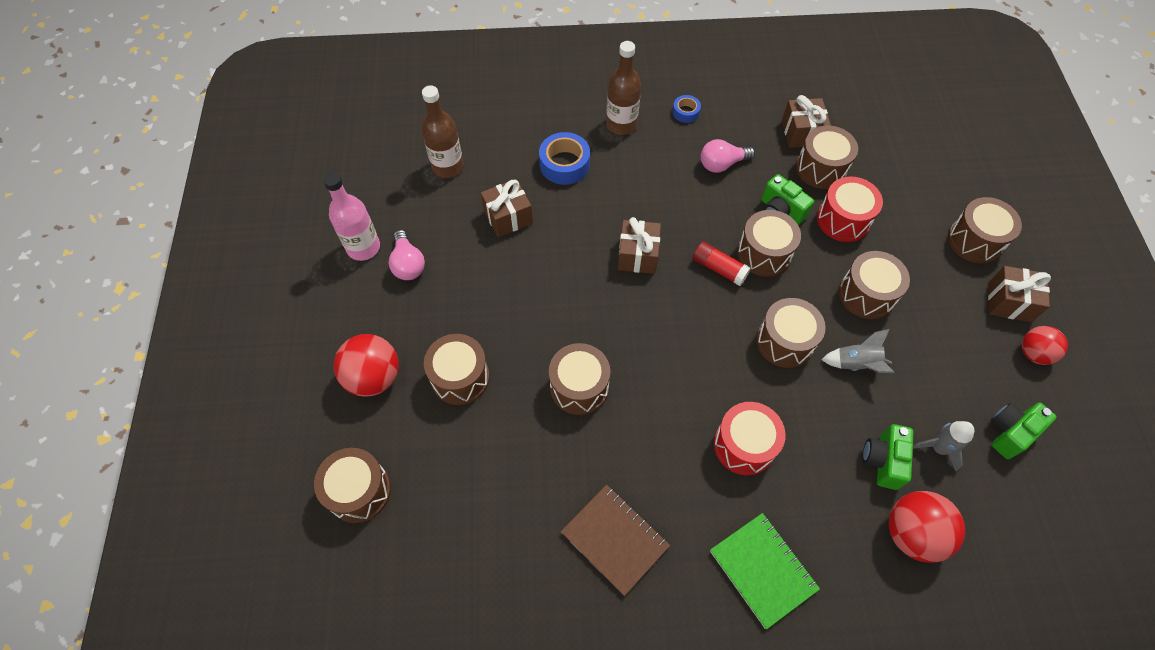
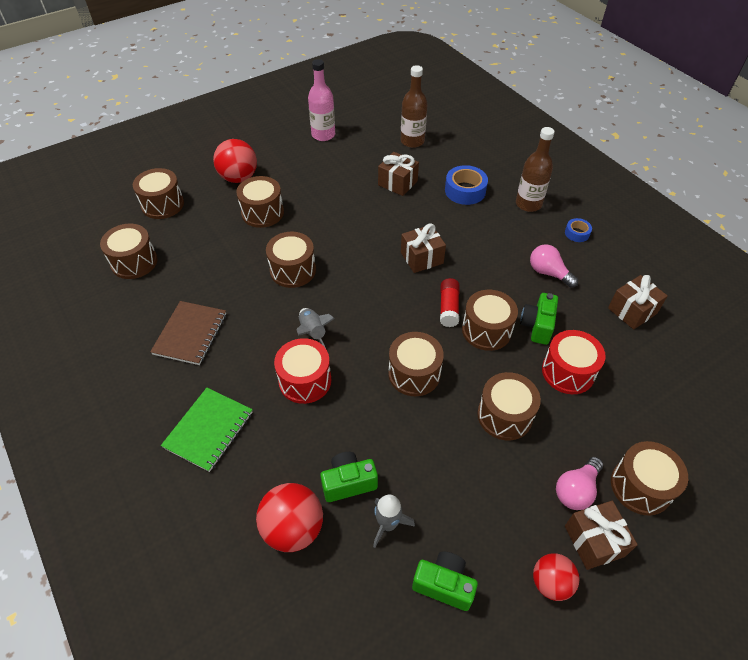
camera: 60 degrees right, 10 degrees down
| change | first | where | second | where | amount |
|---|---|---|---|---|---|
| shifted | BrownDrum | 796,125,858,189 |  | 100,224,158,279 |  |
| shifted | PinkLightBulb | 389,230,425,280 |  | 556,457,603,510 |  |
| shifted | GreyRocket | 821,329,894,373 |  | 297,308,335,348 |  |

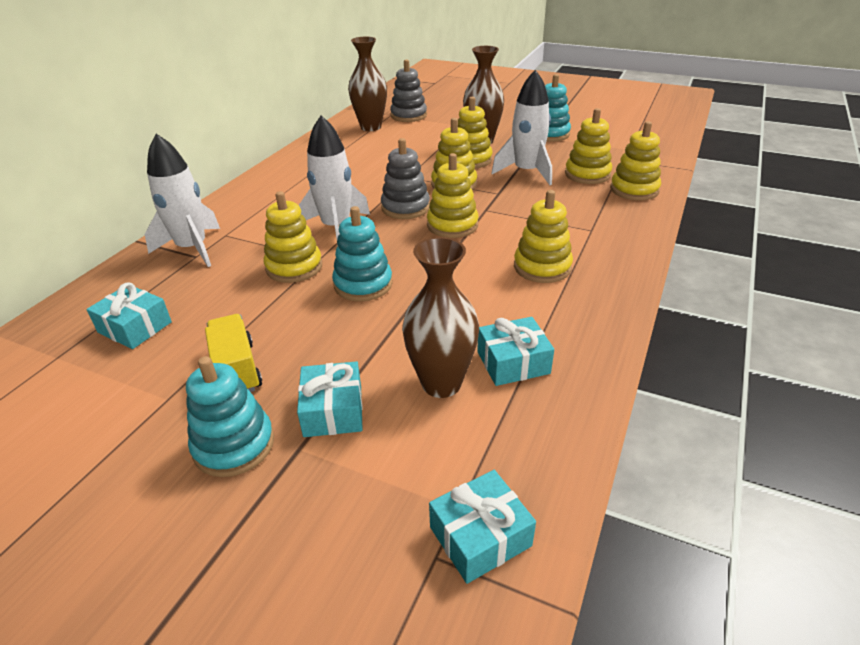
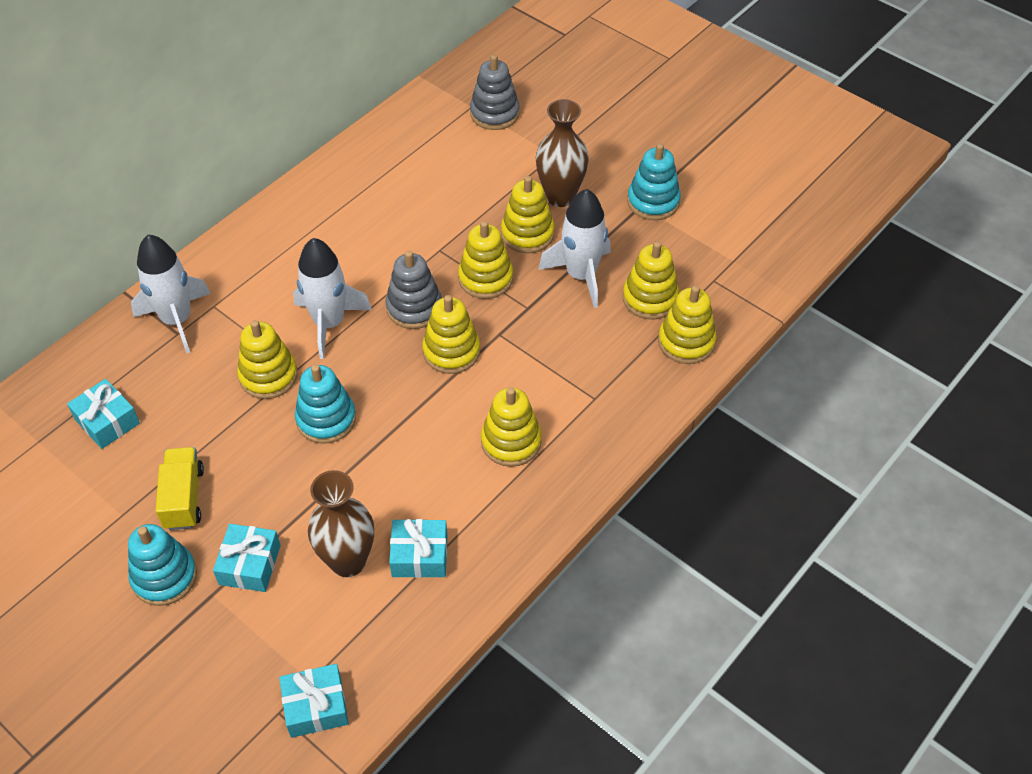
camera: 15 degrees right, 15 degrees up
| change | first | where | second | where | amount |
|---|---|---|---|---|---|
| gone | BrownVase | 348,37,387,131 |  |  |  |

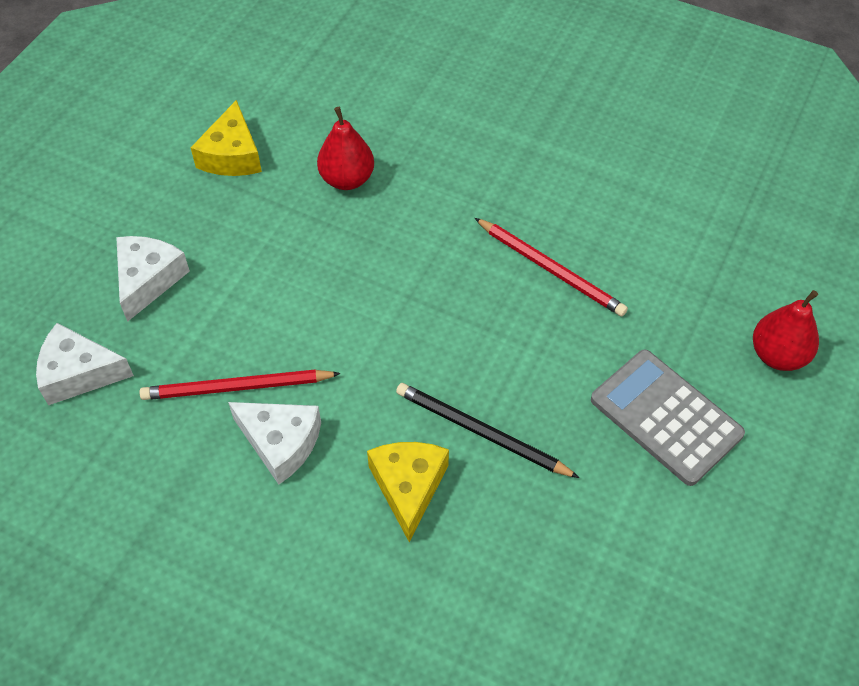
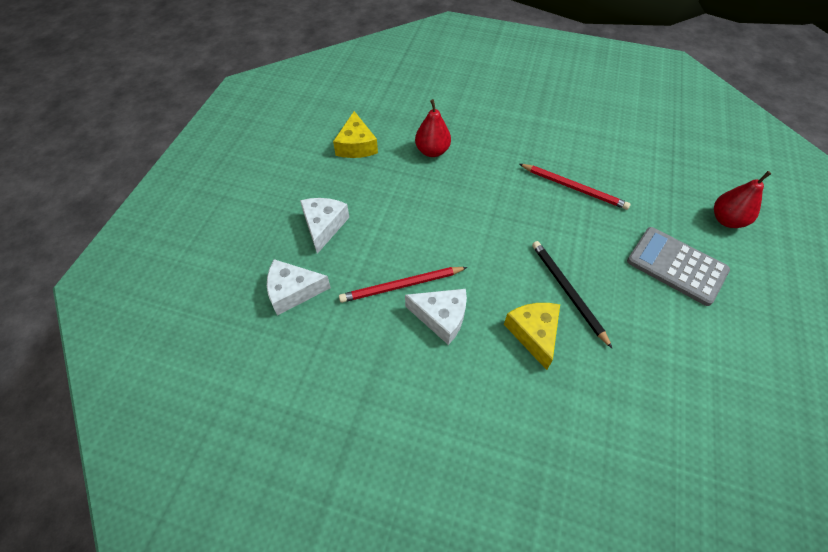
camera: 10 degrees left, 0 degrees up
| change | first | where | second | where | amount |
|---|---|---|---|---|---|
| rotated | BlackPencil | 396,383,579,478 |  | 532,241,613,349 | 45 degrees clockwise |

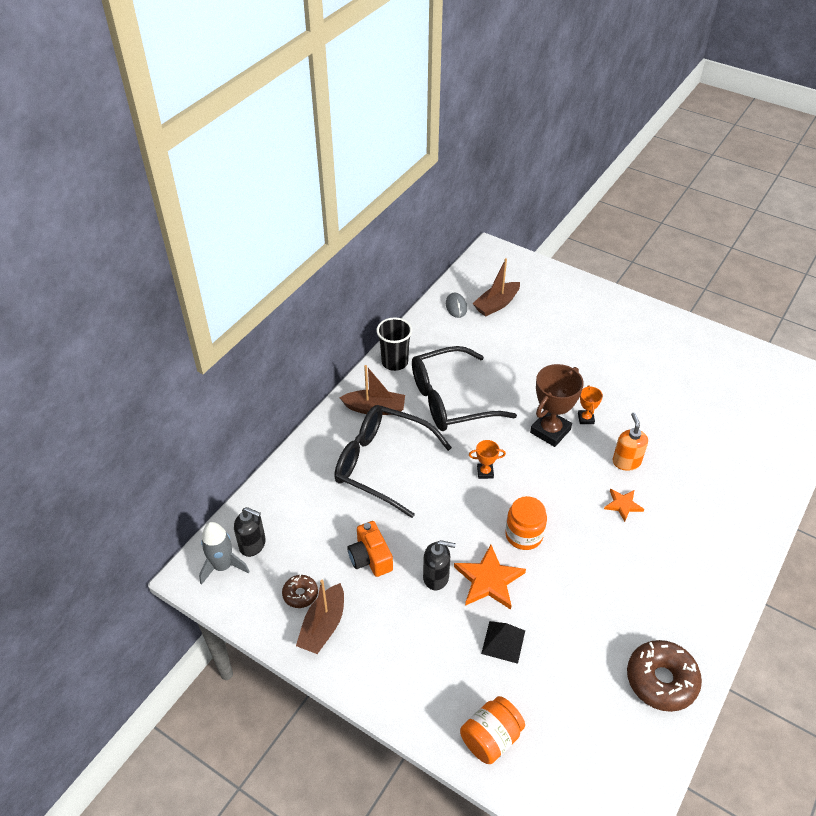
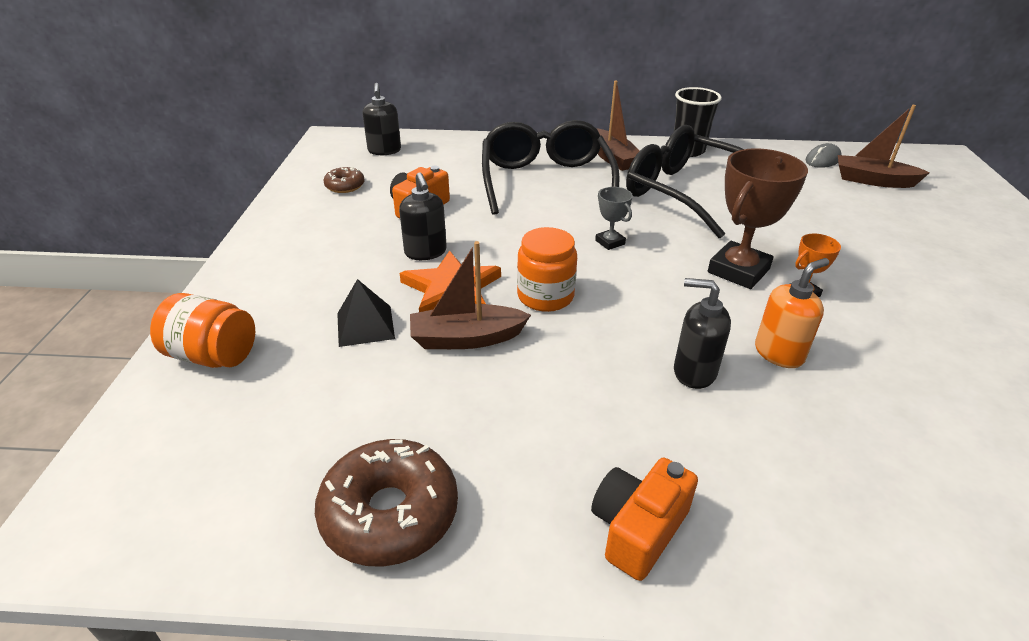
camera: 60 degrees right, 10 degrees down
| change | first | where | second | where | amount |
|---|---|---|---|---|---|
| rotated | BrownTrophy | 530,364,584,447 |  | 708,148,808,289 | 60 degrees counterclockwise |
| repainted | OrangeTrophy | 469,440,506,479 | GreyTrophy | 595,187,633,250 |  |
| swapped | OrangeStar | 604,488,644,522 | BlackSoapDispenser | 674,278,731,389 |  |
| gone | GreyRocket | 199,522,250,585 |  |  |  |
| shifted | BrownBoat | 296,580,344,654 |  | 410,241,531,349 |  |
| new |  |  | OrangeCamera | 591,458,698,581 |  |

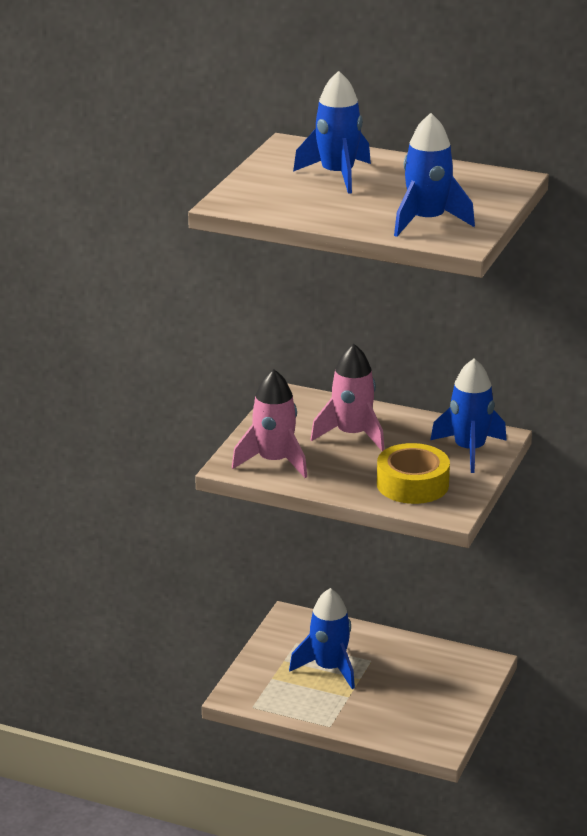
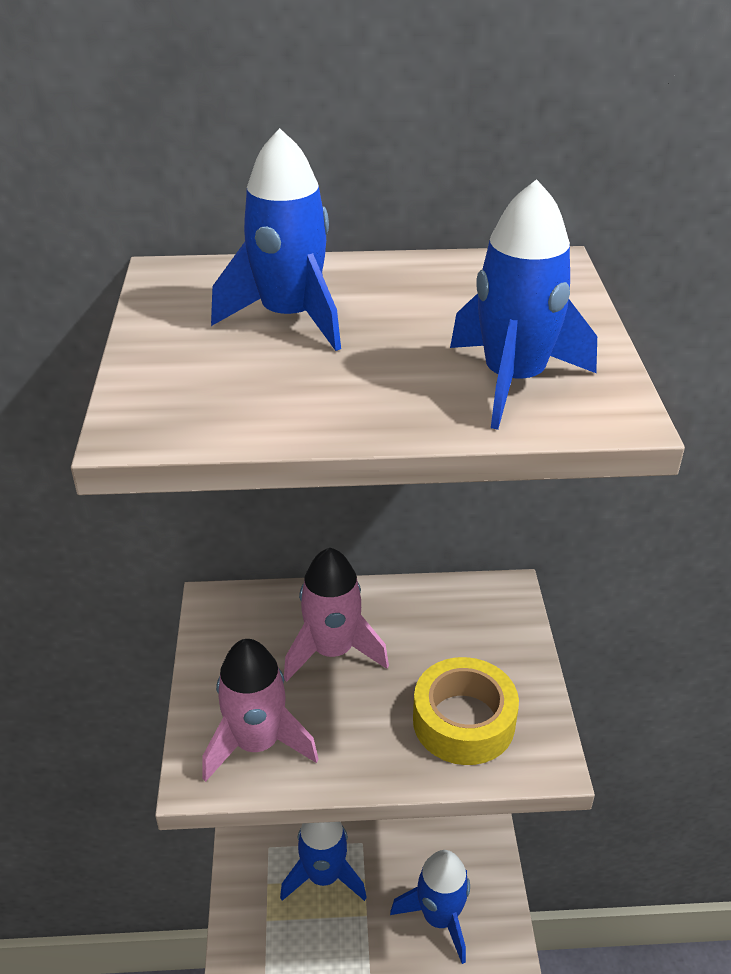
camera: 25 degrees left, 10 degrees up
| change | first | where | second | where | amount |
|---|---|---|---|---|---|
| shifted | BlueRocket | 430,358,507,473 |  | 390,850,470,964 |  |

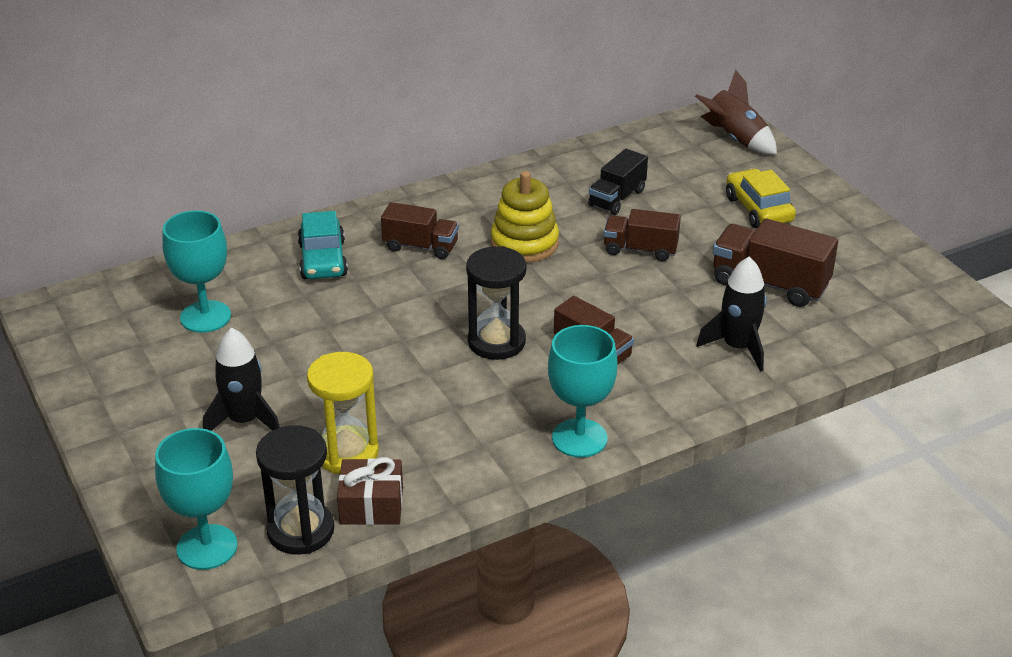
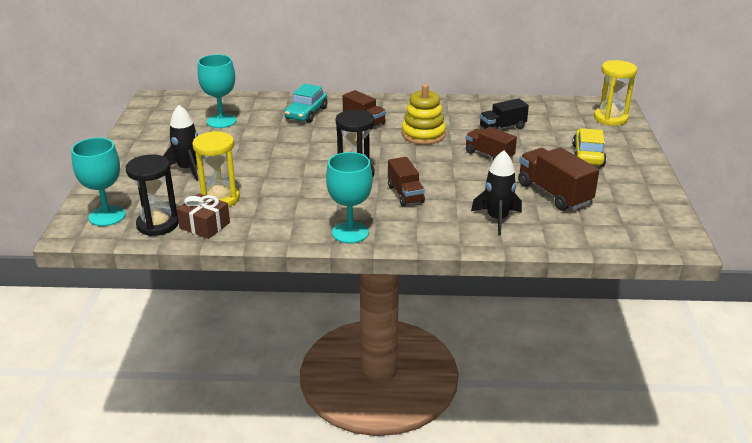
camera: 30 degrees right, 5 degrees down
| change | first | where | second | where | amount |
|---|---|---|---|---|---|
| swapped | BrownRocket | 695,70,777,155 | YellowHourglass | 594,60,637,126 |  |

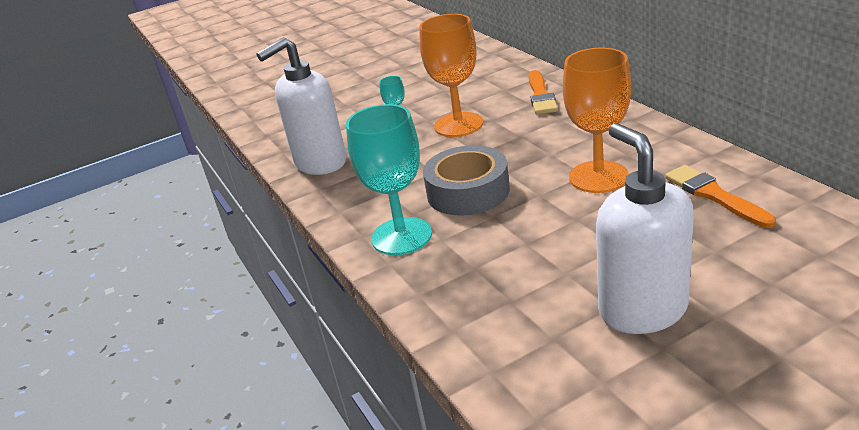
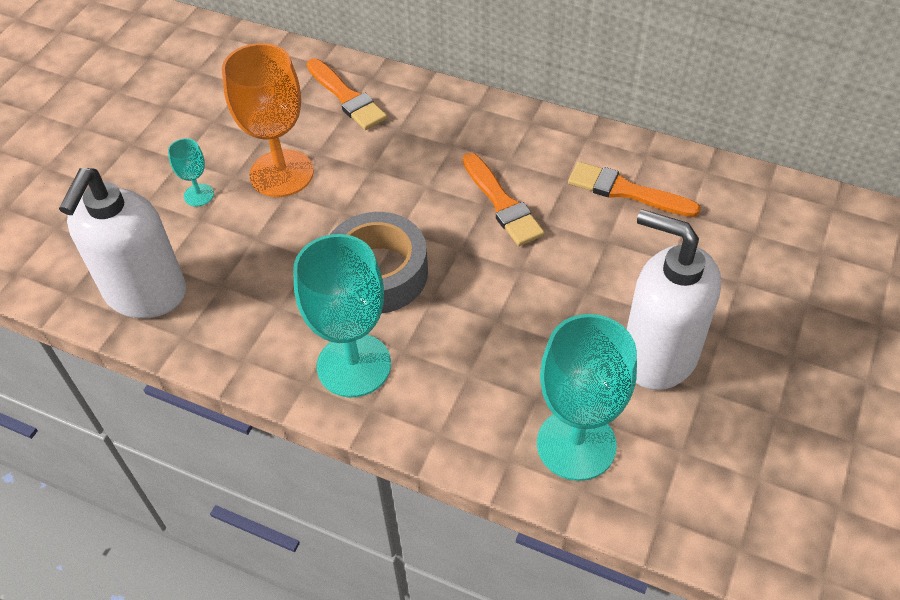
camera: 40 degrees left, 20 degrees up
| change | first | where | second | where | amount |
|---|---|---|---|---|---|
| swapped | OrangeGoblet | 563,48,631,193 | OrangeBrush | 463,153,545,246 |  |
| new |  |  | TurquoiseGoblet | 537,314,637,481 |  |

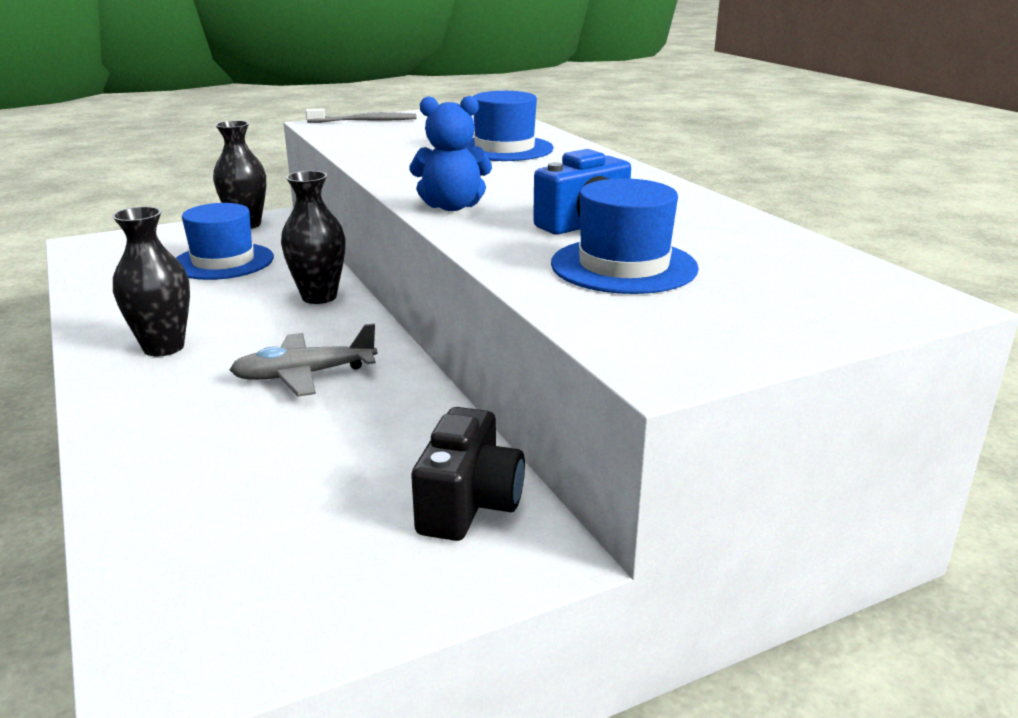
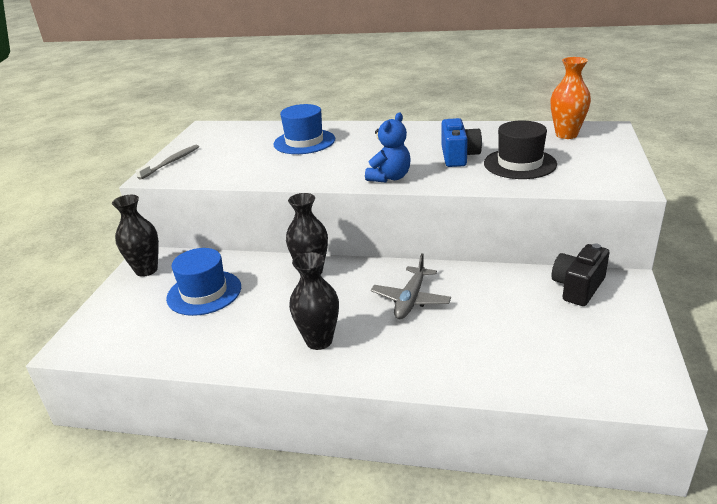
camera: 50 degrees left, 5 degrees up
| change | first | where | second | where | amount |
|---|---|---|---|---|---|
| repainted | BlueHat | 551,178,699,294 | BlackHat | 484,120,557,179 |  |
| rotated | BlackCamera | 411,407,525,541 |  | 551,244,609,306 | 105 degrees counterclockwise |
| new |  |  | OrangeVase | 551,57,591,139 |  |

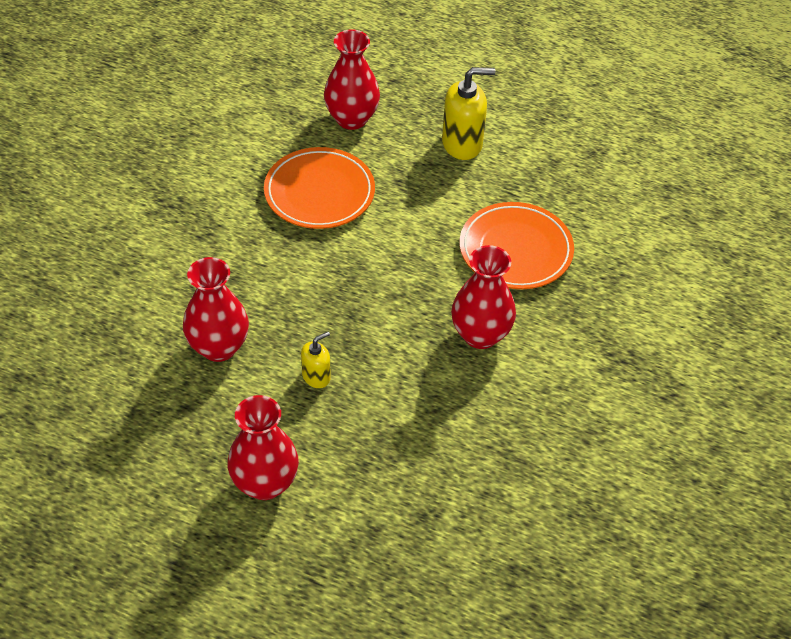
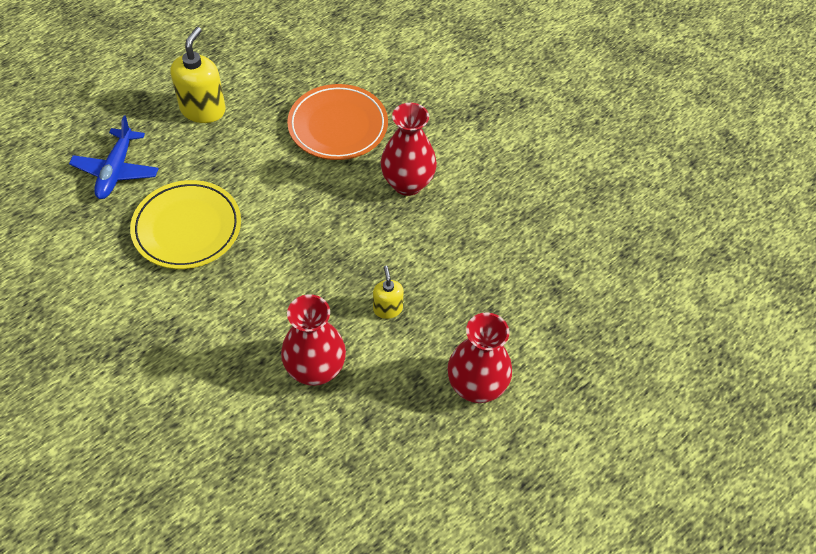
camera: 65 degrees left, 5 degrees up
| change | first | where | second | where | amount |
|---|---|---|---|---|---|
| swapped | RedVase | 324,29,380,130 | BluePlane | 69,116,159,199 |  |
| repainted | OrangePlate | 264,147,375,229 | YellowPlate | 130,180,241,269 |  |

